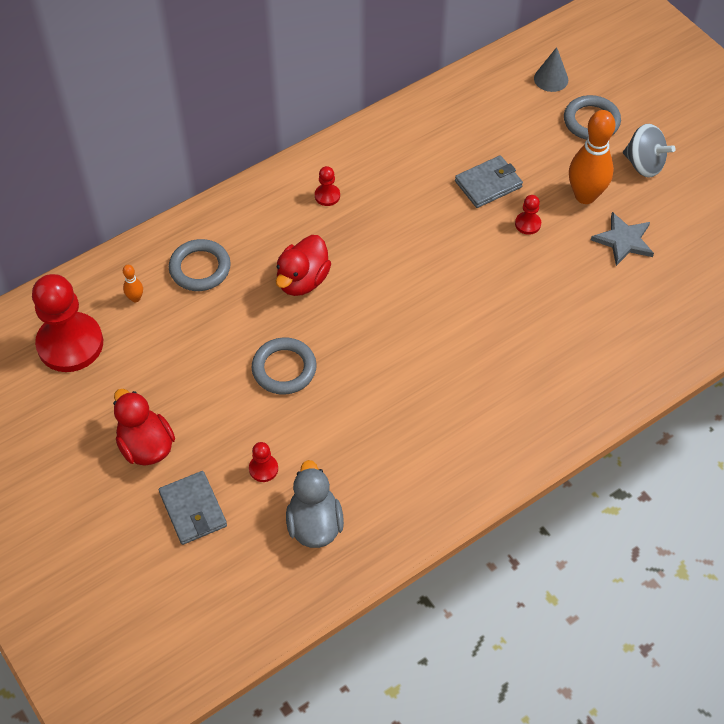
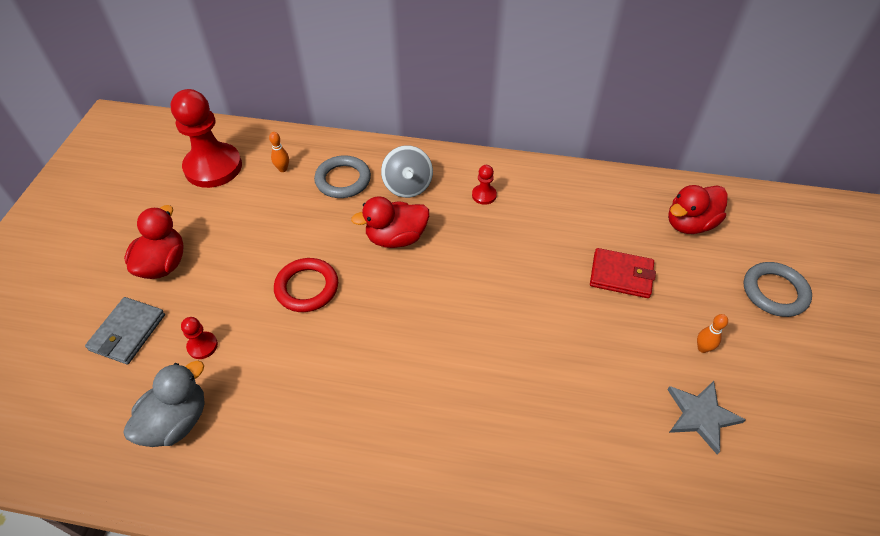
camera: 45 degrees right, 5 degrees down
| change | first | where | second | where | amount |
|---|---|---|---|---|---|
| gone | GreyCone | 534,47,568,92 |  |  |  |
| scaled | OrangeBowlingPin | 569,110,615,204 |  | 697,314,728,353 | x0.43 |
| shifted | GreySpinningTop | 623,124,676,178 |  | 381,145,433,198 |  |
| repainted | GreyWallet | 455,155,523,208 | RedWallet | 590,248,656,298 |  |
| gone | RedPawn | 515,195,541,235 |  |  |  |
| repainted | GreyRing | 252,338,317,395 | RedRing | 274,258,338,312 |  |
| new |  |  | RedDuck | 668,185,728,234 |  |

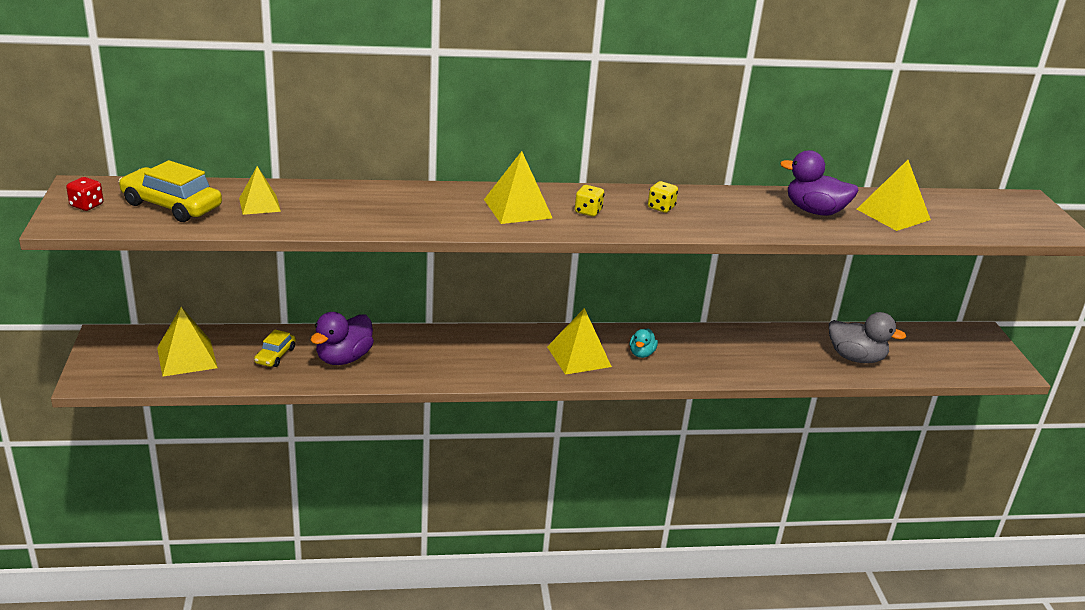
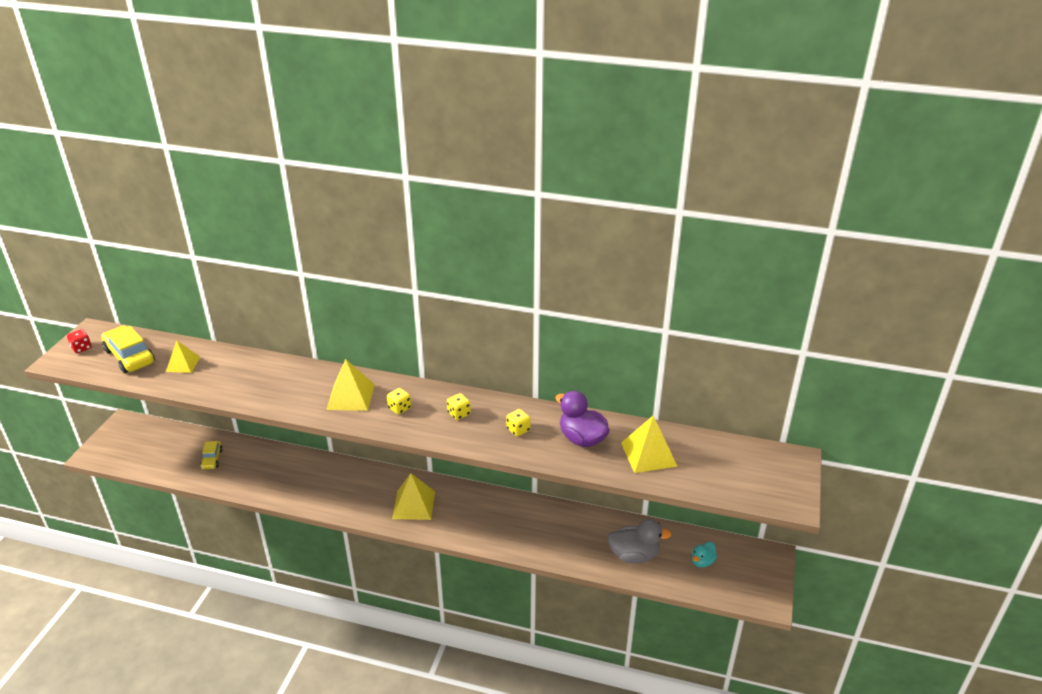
camera: 25 degrees right, 5 degrees up
| change | first | where | second | where | amount |
|---|---|---|---|---|---|
| gone | YellowPyramid | 157,307,218,377 |  |  |  |
| gone | PurpleDuck | 311,312,374,365 |  |  |  |
| rotated | GreyDuck | 829,312,906,363 |  | 607,519,672,563 | 45 degrees counterclockwise |
| shifted | TurquoiseDuck | 630,328,658,358 |  | 692,542,717,568 |  |
| rotated | YellowCar | 254,330,296,367 |  | 200,441,223,469 | 45 degrees counterclockwise |
| new |  |  | YellowDice | 506,409,531,437 |  |

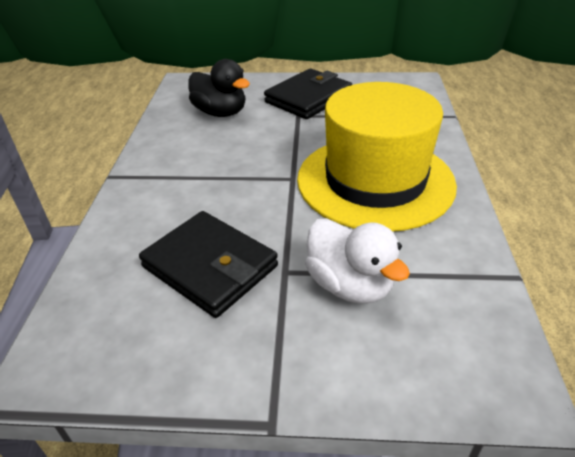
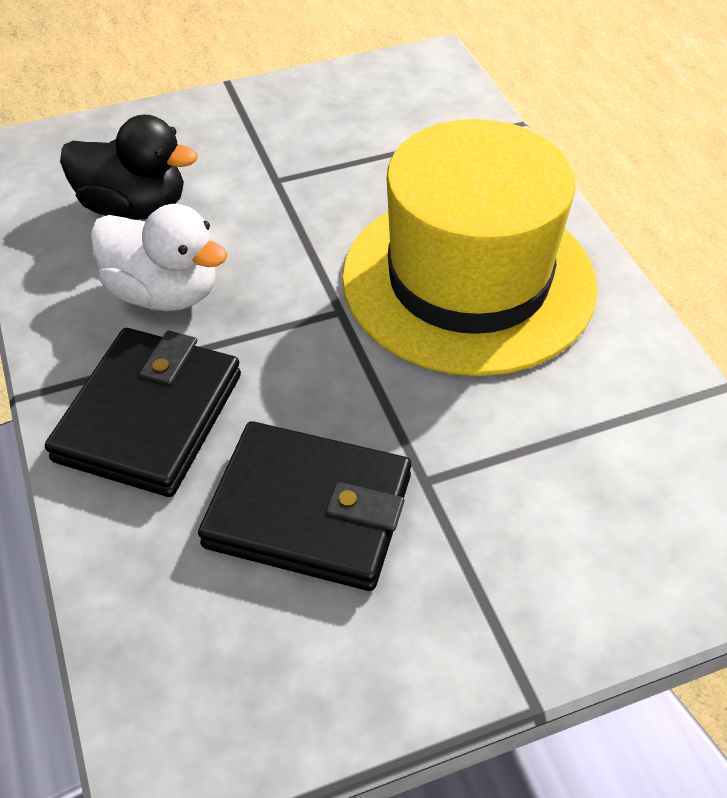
camera: 25 degrees left, 10 degrees up
| change | first | where | second | where | amount |
|---|---|---|---|---|---|
| shifted | BlackWallet | 264,69,352,119 |  | 45,328,241,497 |  |
| shifted | WhiteDuck | 305,218,410,304 |  | 90,204,228,311 |  |

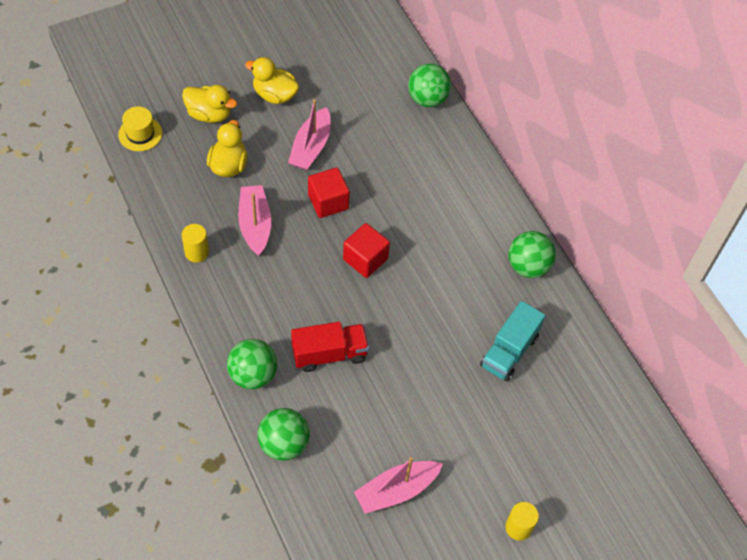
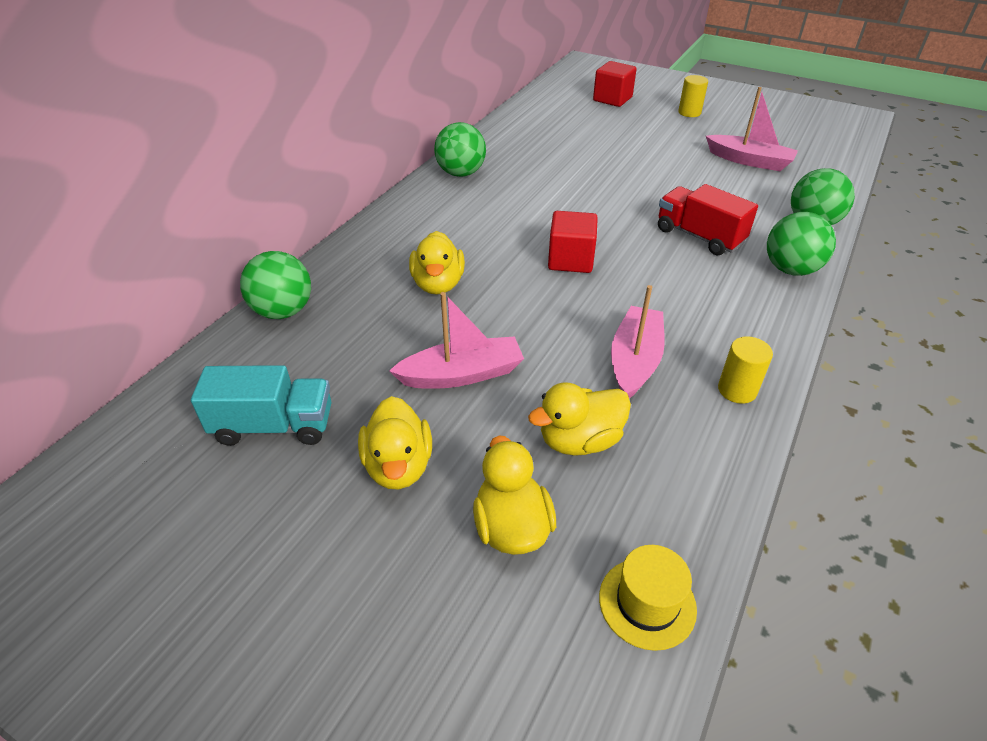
camera: 120 degrees left, 15 degrees down
| change | first | where | second | where | amount |
|---|---|---|---|---|---|
| shifted | RedCube | 308,168,350,218 |  | 593,61,637,107 |  |
| rotated | PinkBoat | 238,185,271,256 |  | 611,285,665,398 | 150 degrees clockwise |
| shifted | TurquoiseTruck | 480,301,545,382 |  | 191,365,332,446 |  |
| new |  |  | YellowDuck | 409,231,465,295 |  |

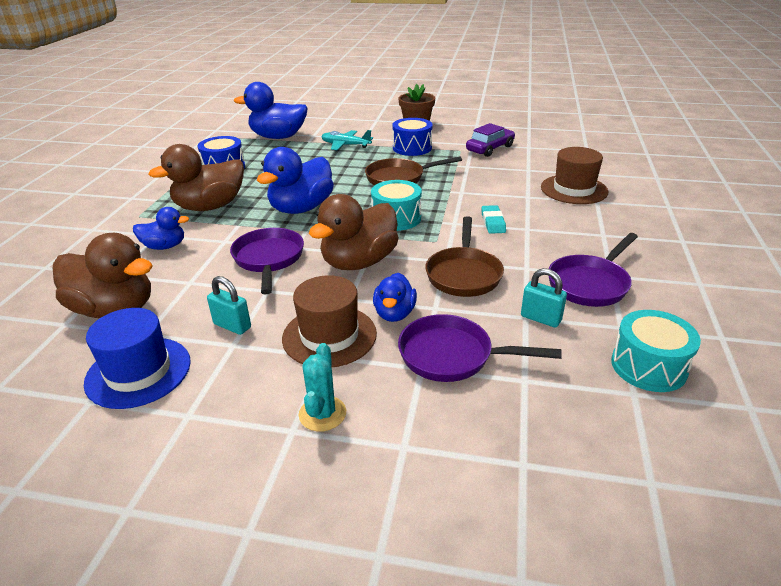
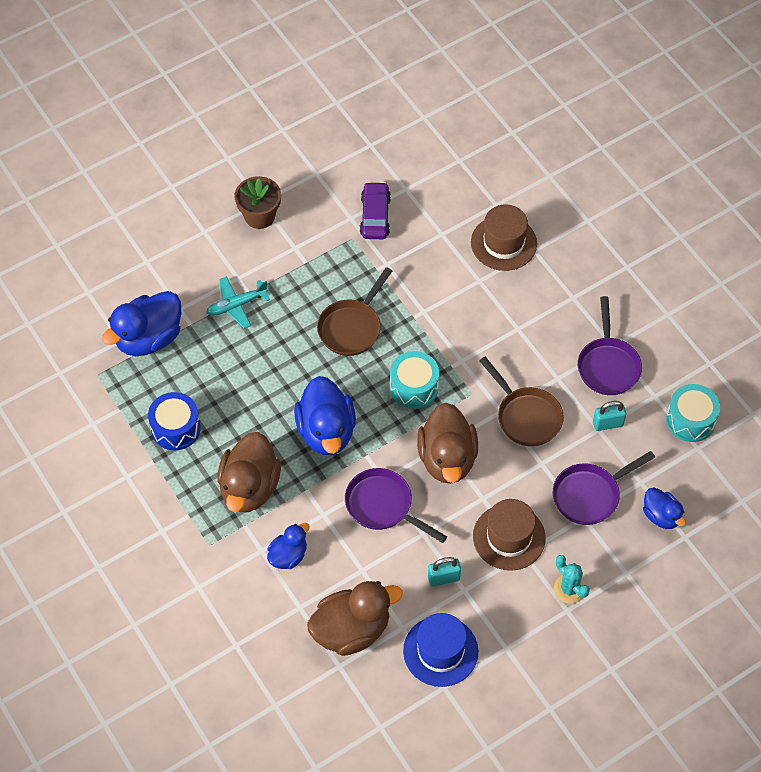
camera: 45 degrees left, 25 degrees up
| change | first | where | second | where | amount |
|---|---|---|---|---|---|
| gone | BlueDrum | 392,118,432,156 |  |  |  |
| gone | TurquoiseEraser | 481,205,506,234 |  |  |  |
| shifted | BlueDuck | 373,273,417,322 |  | 643,488,686,529 |  |

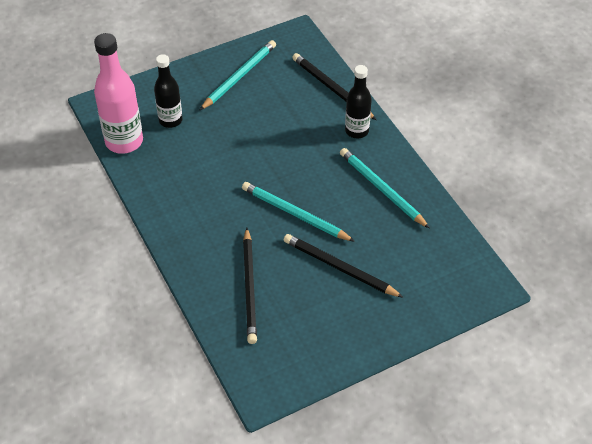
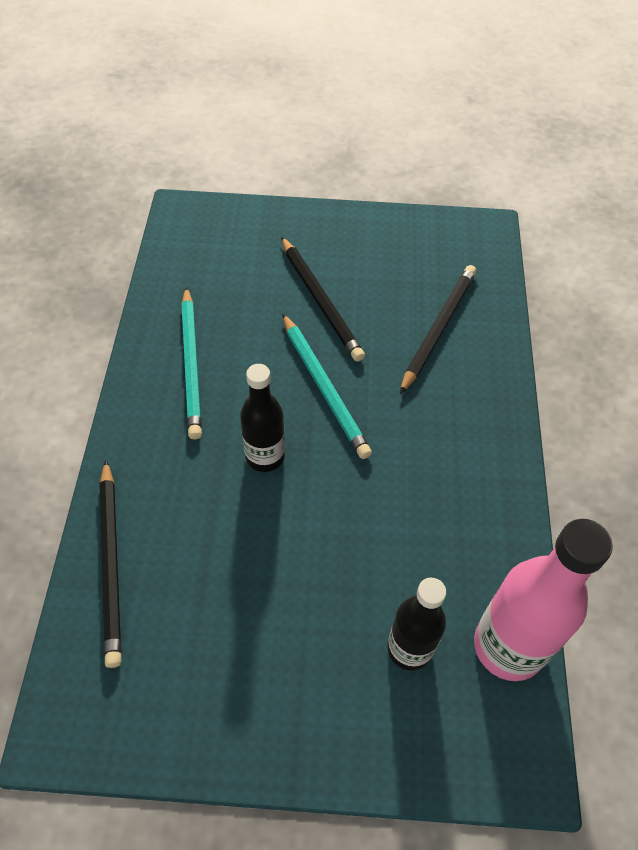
camera: 150 degrees left, 5 degrees up
| change | first | where | second | where | amount |
|---|---|---|---|---|---|
| gone | TurquoisePencil | 200,40,276,110 |  |  |  |
| shifted | BlackBottle | 345,65,372,138 |  | 240,364,285,472 |  |

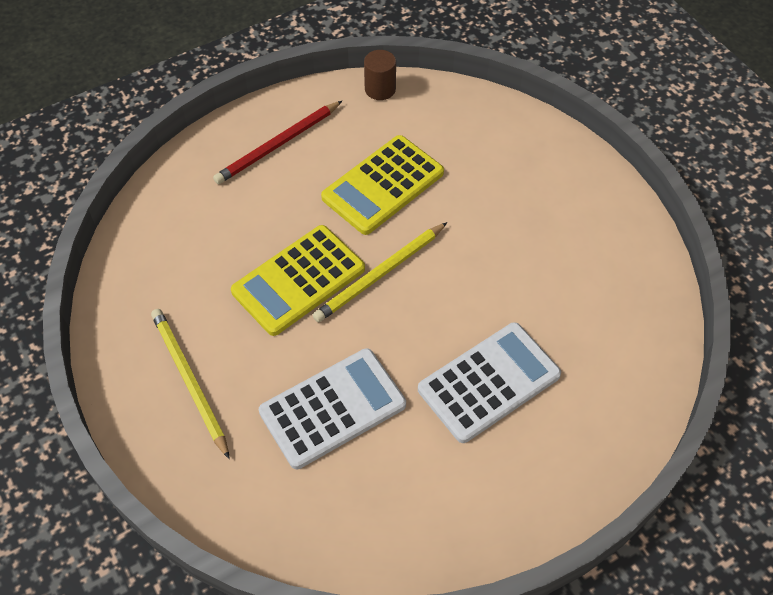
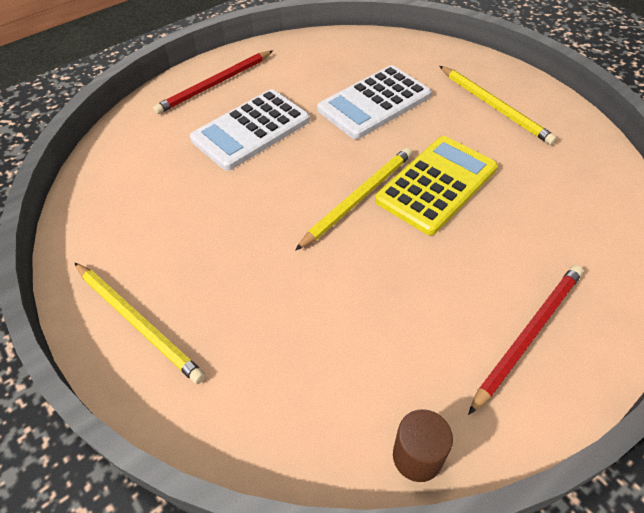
camera: 175 degrees right, 5 degrees down
| change | first | where | second | where | amount |
|---|---|---|---|---|---|
| gone | YellowCalculator | 321,135,444,235 |  |  |  |
| new |  |  | RedPencil | 153,50,273,114 |  |
| new |  |  | YellowPencil | 75,263,206,384 |  |

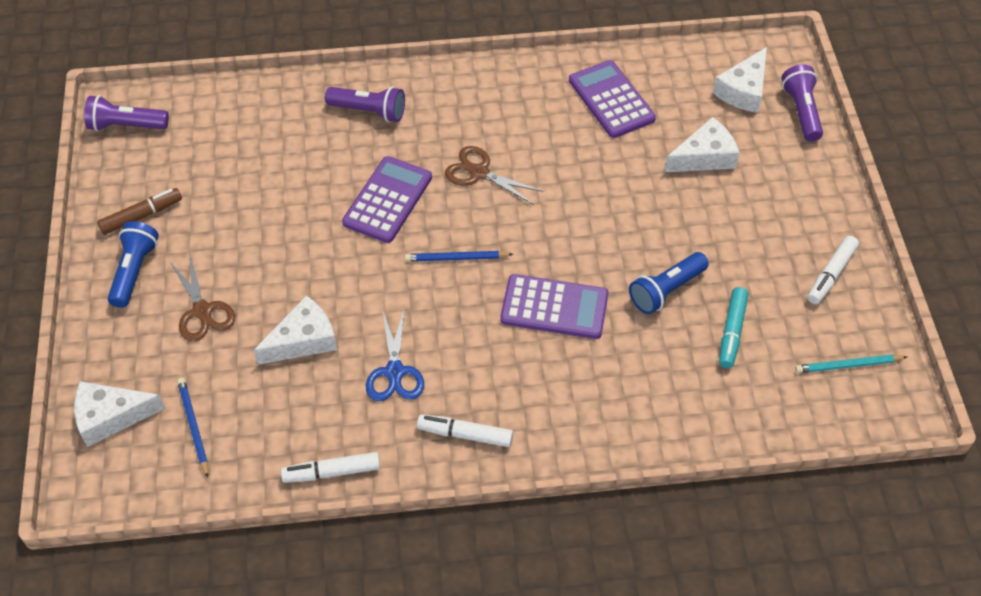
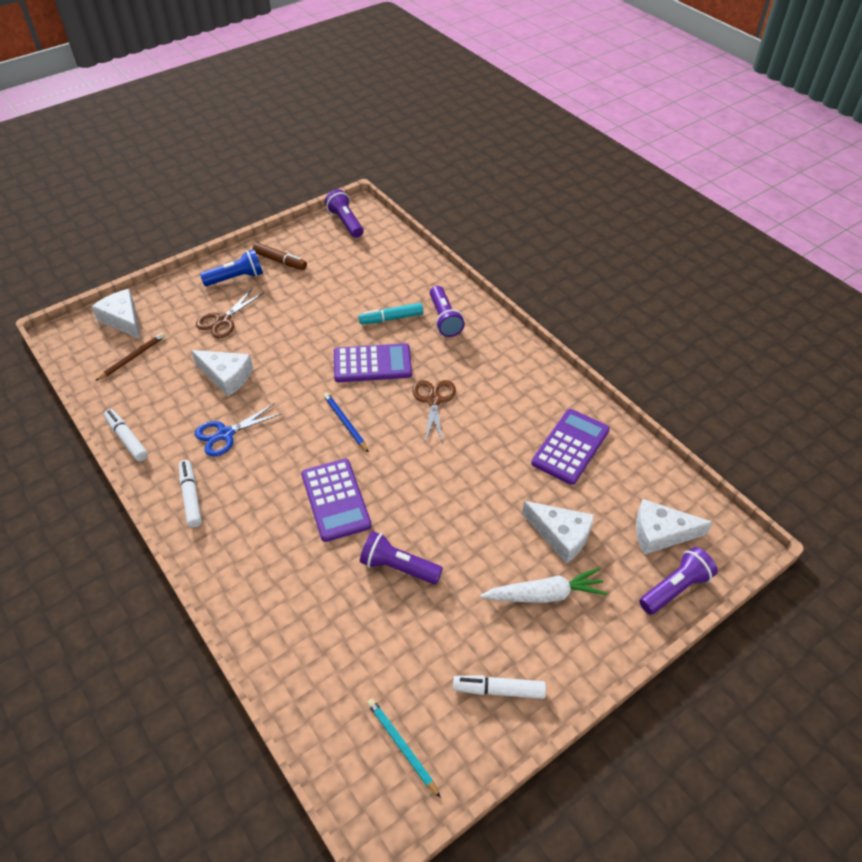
camera: 60 degrees right, 5 degrees down
| change | first | where | second | where | amount |
|---|---|---|---|---|---|
| repainted | BlueFlashlight | 629,252,709,314 | PurpleFlashlight | 360,531,443,584 |  |
| shifted | TurquoiseMarker | 719,287,748,368 |  | 359,303,423,324 |  |
| repainted | BluePencil | 177,378,209,478 | BrownPencil | 95,333,165,381 |  |
| new |  |  | WhiteCarrot | 480,568,608,603 |  |

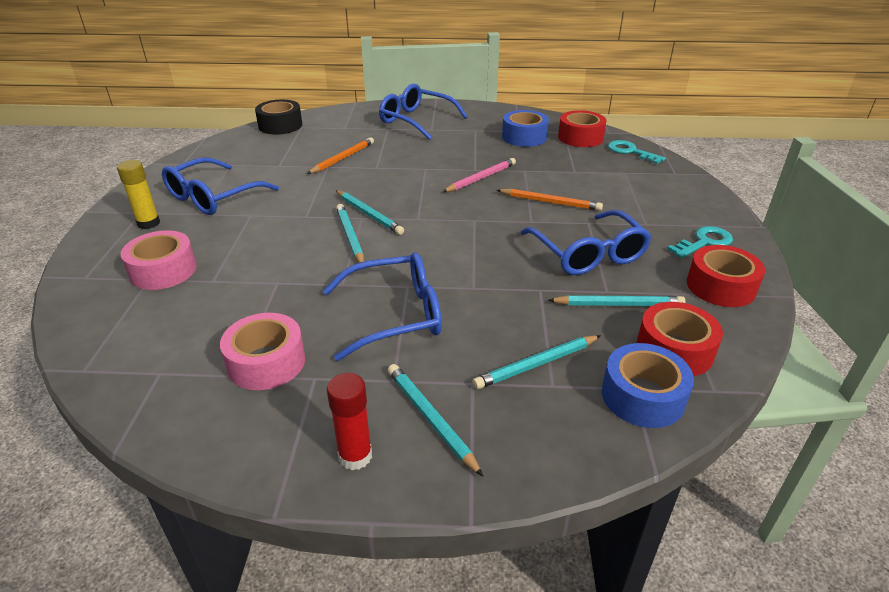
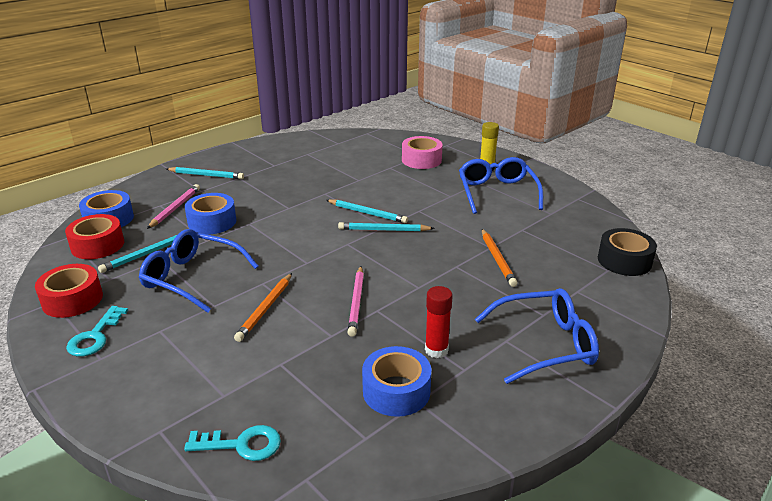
camera: 135 degrees right, 5 degrees down
| change | first | where | second | where | amount |
|---|---|---|---|---|---|
| gone | RedTape | 558,110,606,147 |  |  |  |
| rotated | OrangePencil | 497,189,603,211 |  | 234,273,292,342 | 45 degrees counterclockwise |
| gone | BlueGlasses | 323,252,442,361 |  |  |  |
| gone | PinkTape | 220,313,305,390 |  |  |  |
| repainted | TurquoisePencil | 472,335,601,389 | PinkPencil | 147,184,200,229 |  |
| shifted | RedGlueStick | 327,373,372,470 |  | 425,286,453,358 |  |
| new |  |  | BlueTape | 185,193,236,234 |  |

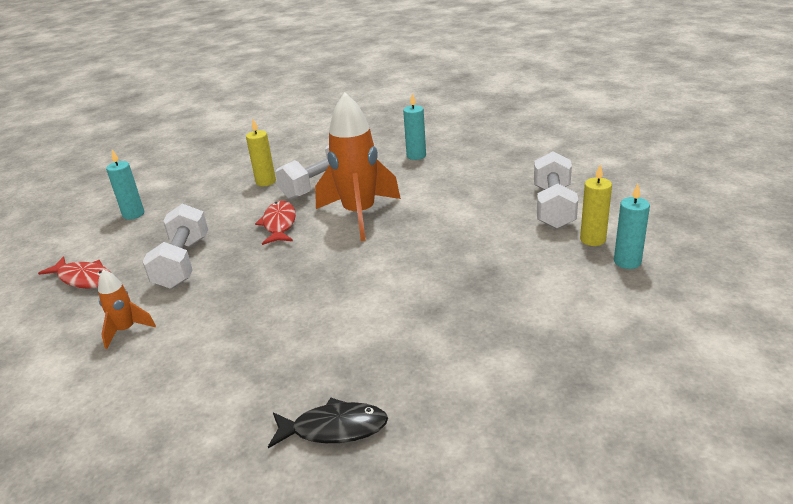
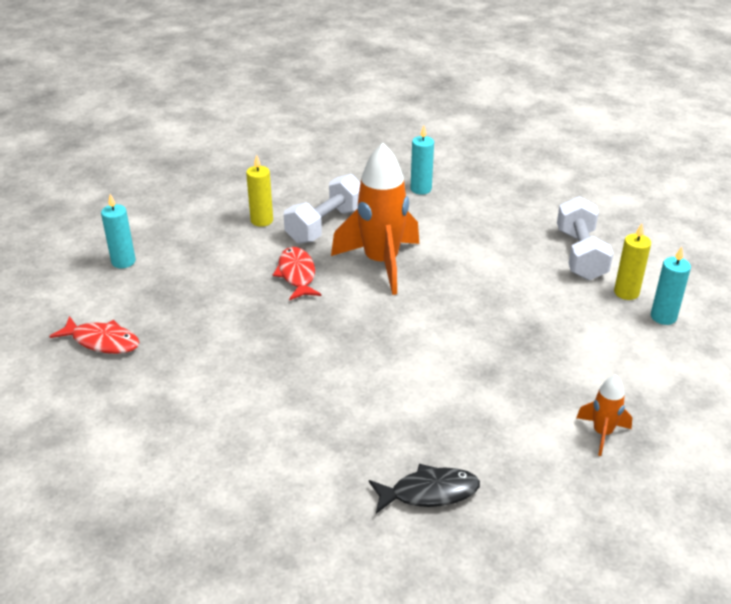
camera: 10 degrees left, 5 degrees up
| change | first | where | second | where | amount |
|---|---|---|---|---|---|
| gone | WhiteDumbbell | 142,204,208,289 |  |  |  |
| shifted | OrangeRocket | 98,269,156,349 |  | 576,375,632,456 |  |

